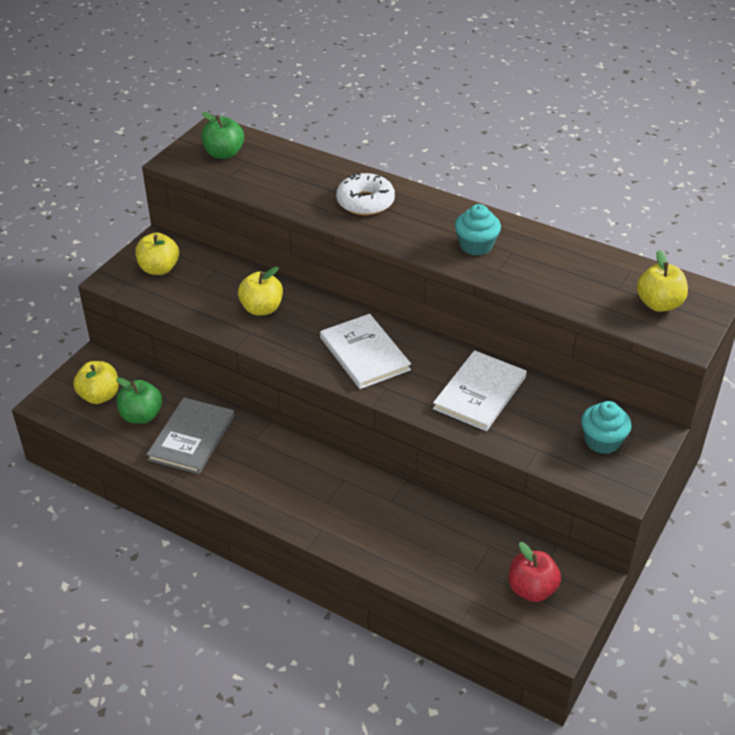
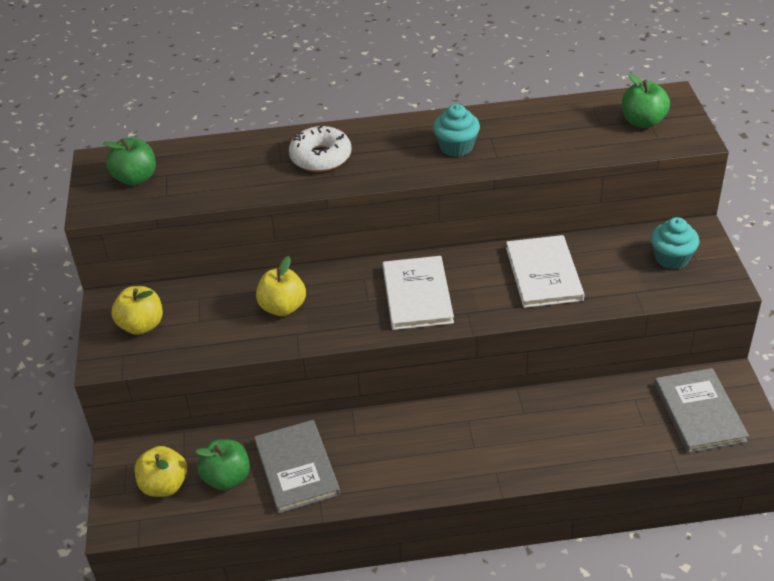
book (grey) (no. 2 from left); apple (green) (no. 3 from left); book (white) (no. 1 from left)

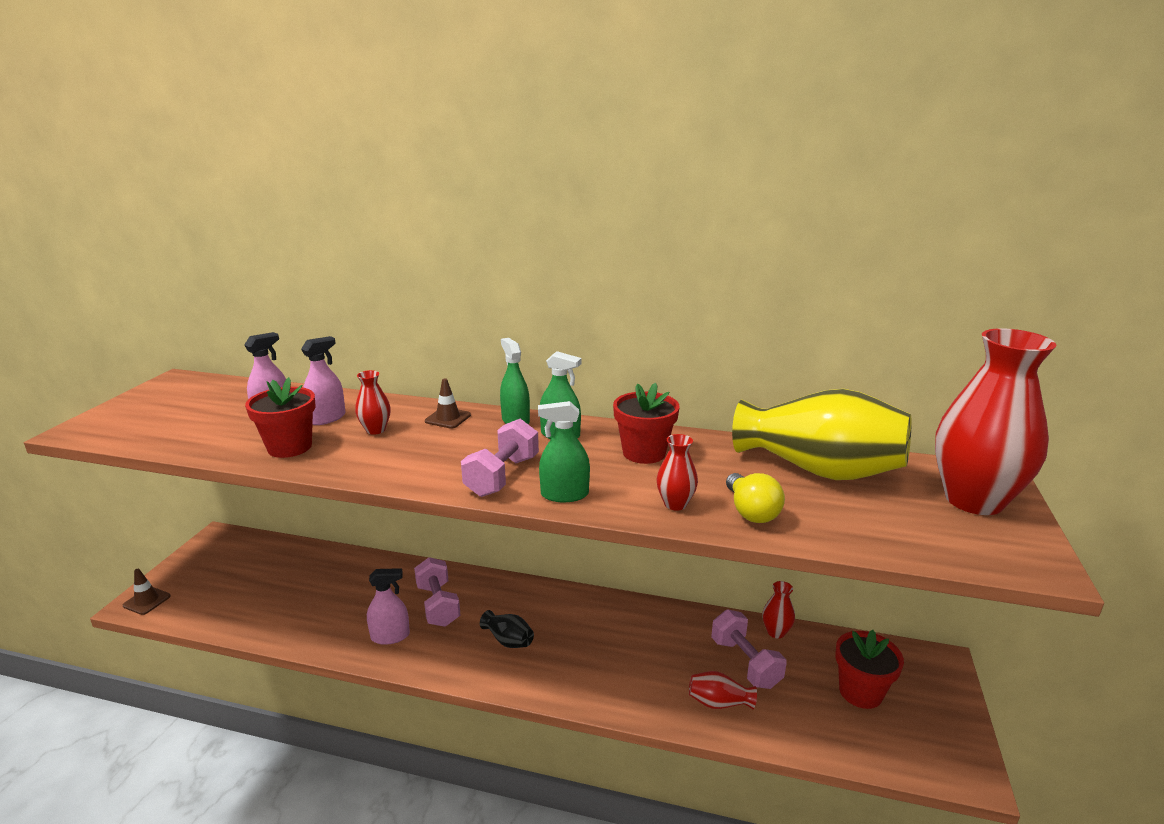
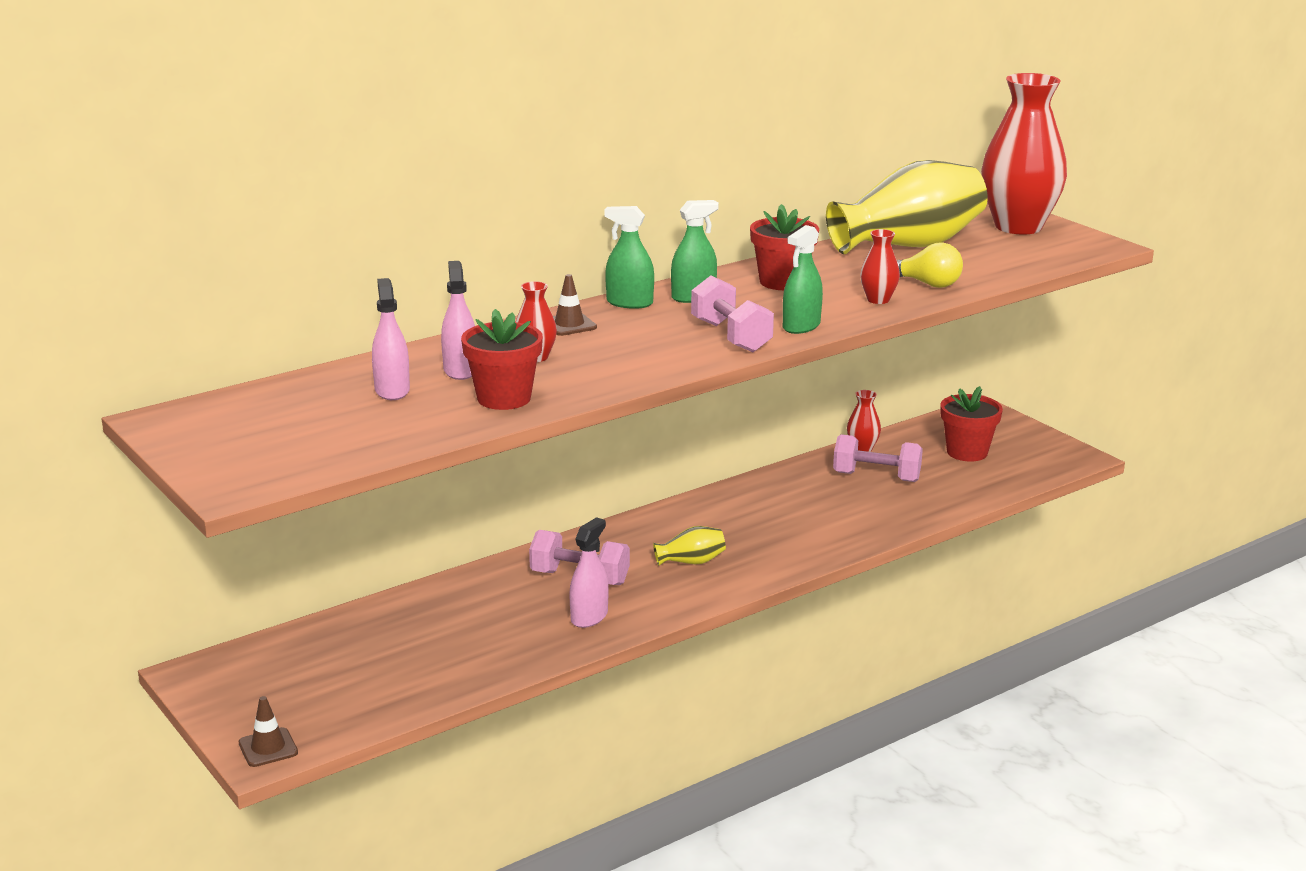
vase (red) (no. 3 from left in the first image); vase (yellow) (no. 1 from left)

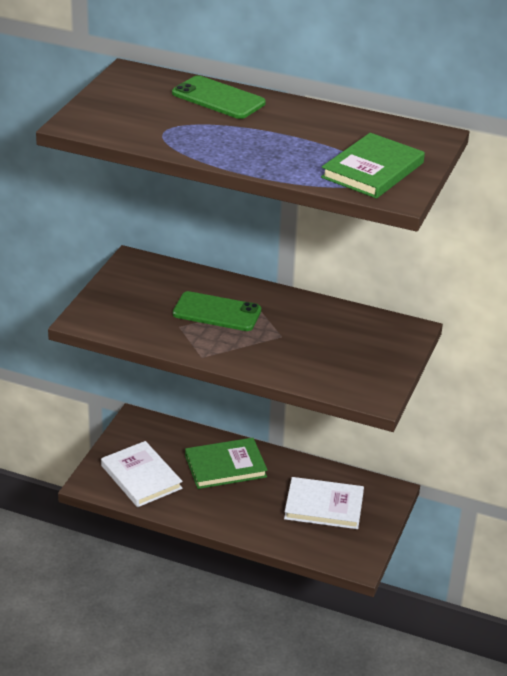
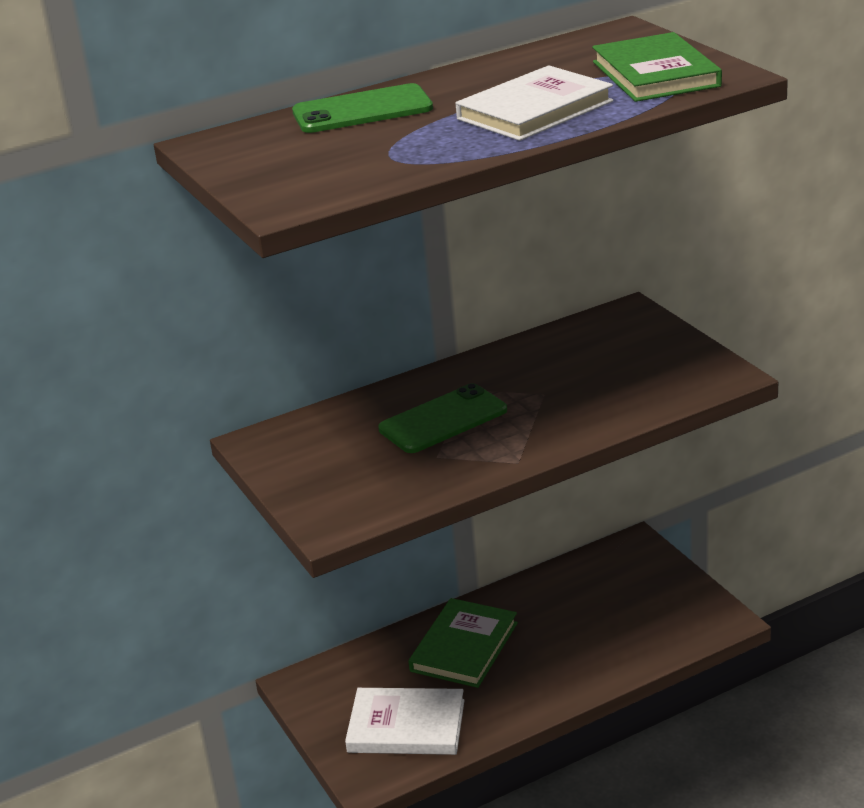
book (white) (no. 2 from left)

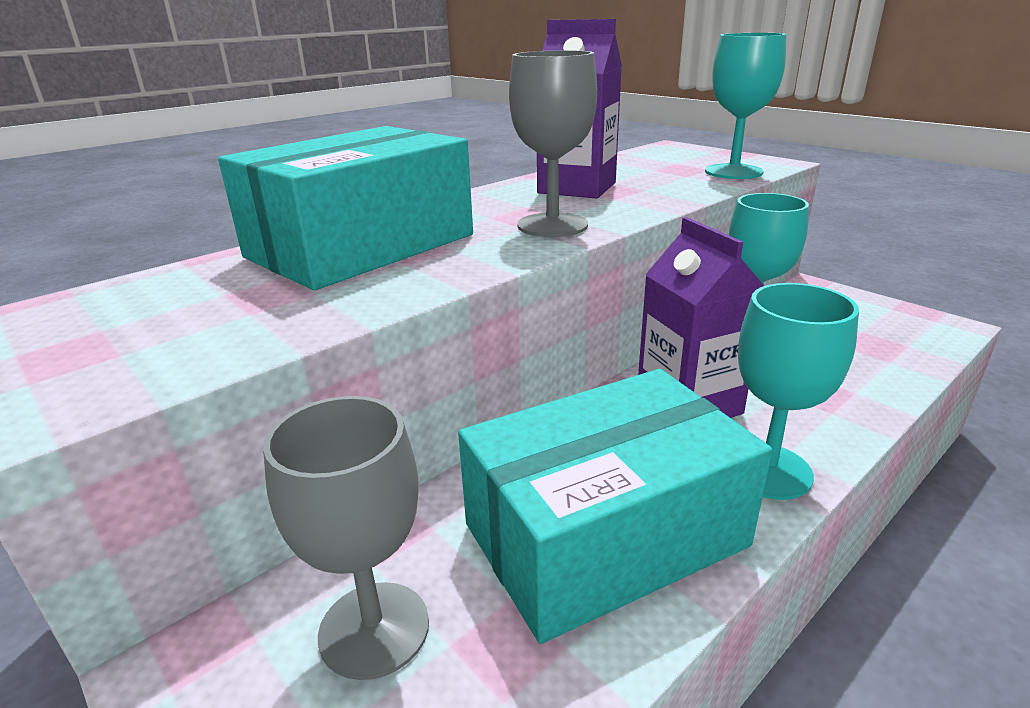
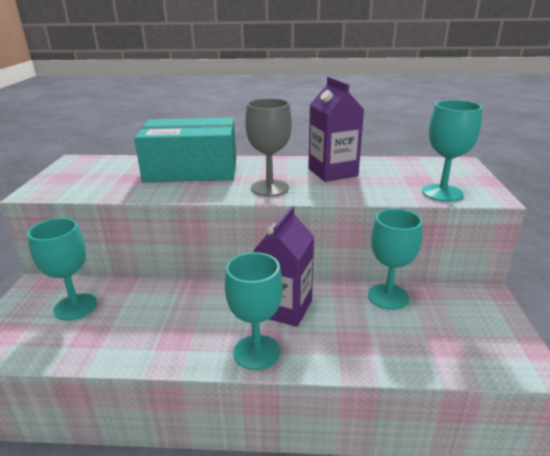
box (turquoise) (no. 2 from left in the first image); goblet (turquoise) (no. 1 from left)

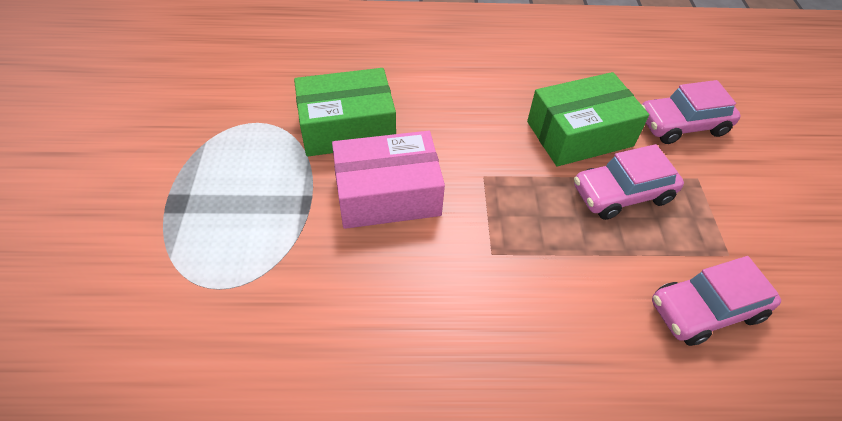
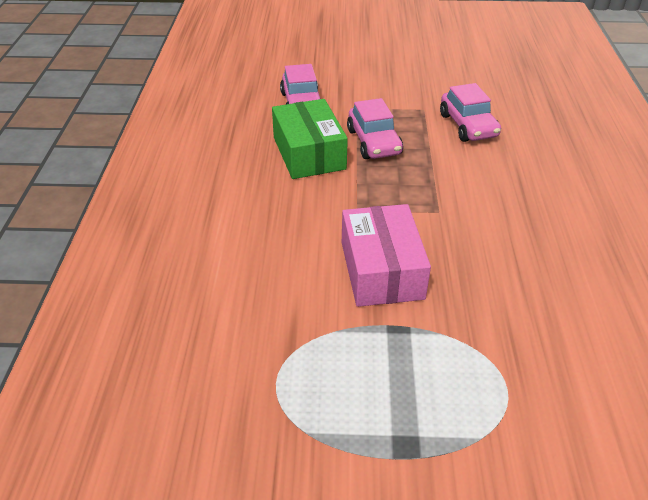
box (green) (no. 1 from left in the first image)

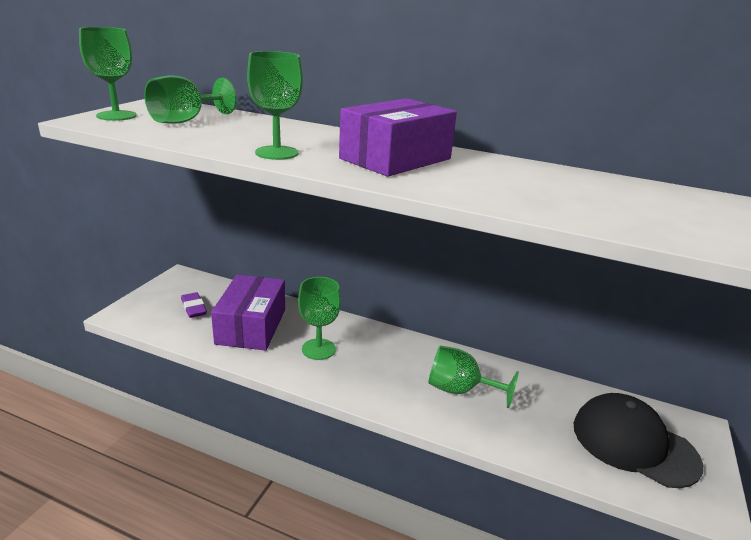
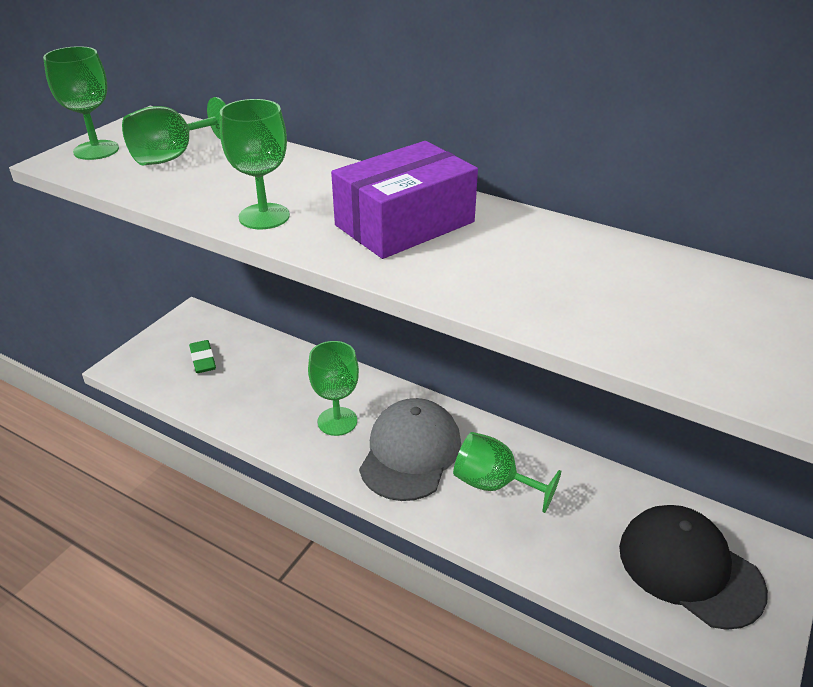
box (purple) (no. 1 from left in the first image); cap (grey); eraser (green)

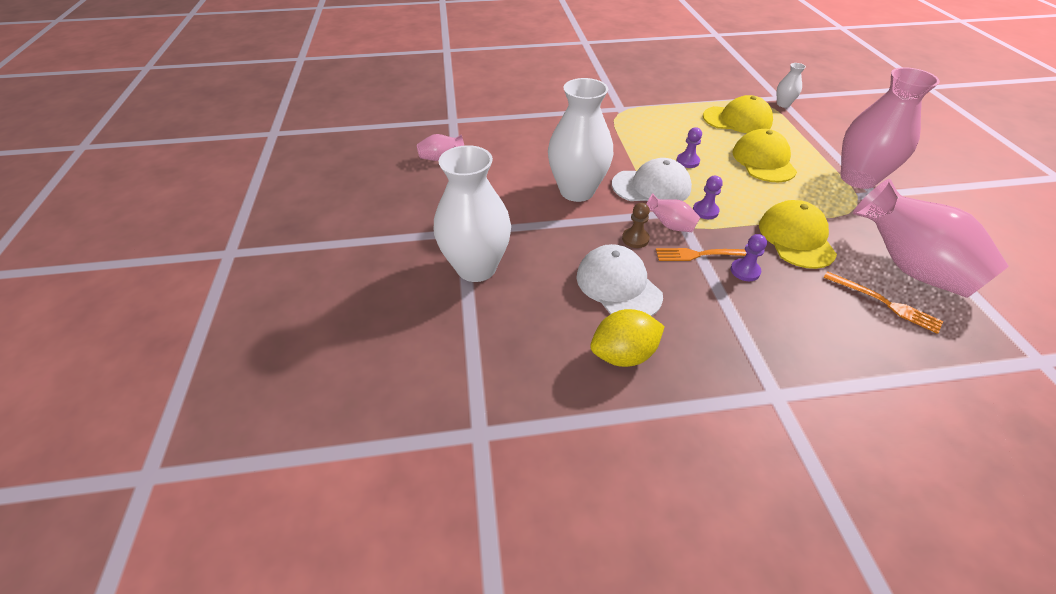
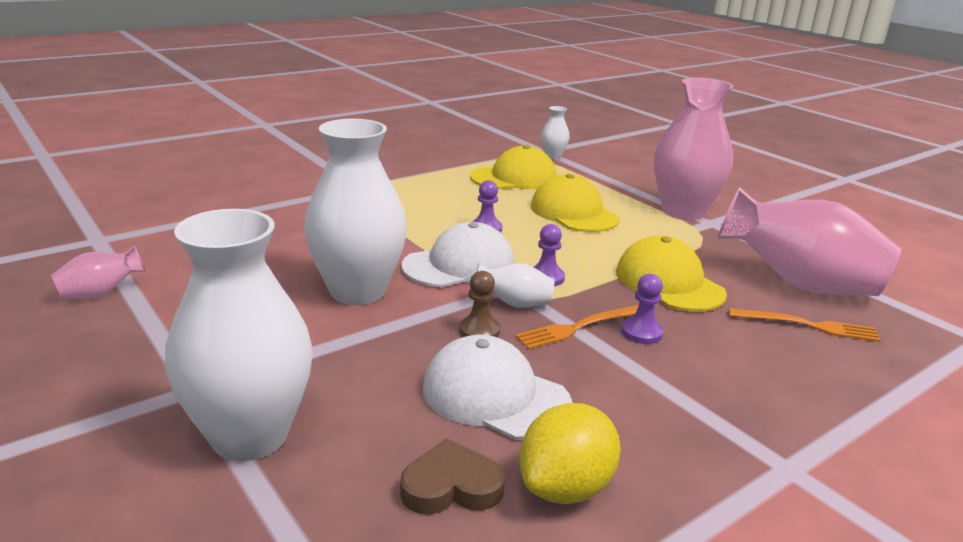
heart (brown); vase (white) (no. 3 from left)

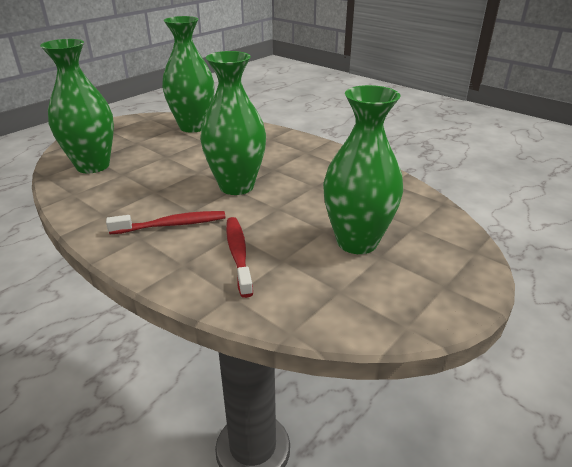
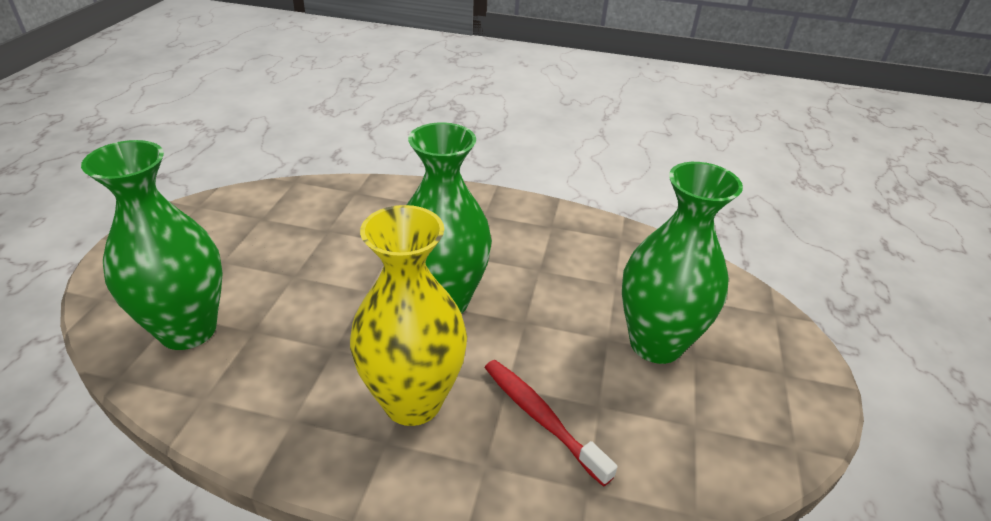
vase (green) (no. 2 from left in the first image); vase (yellow)

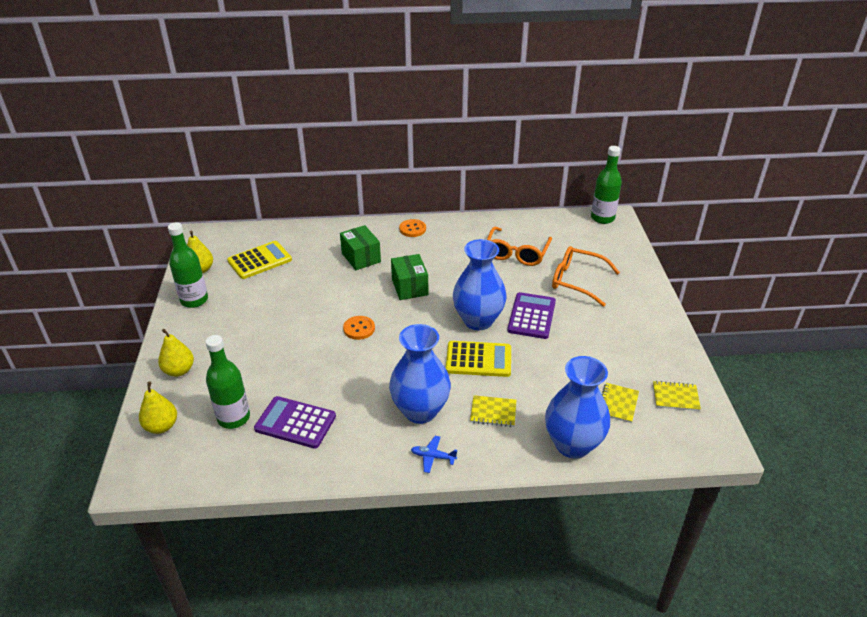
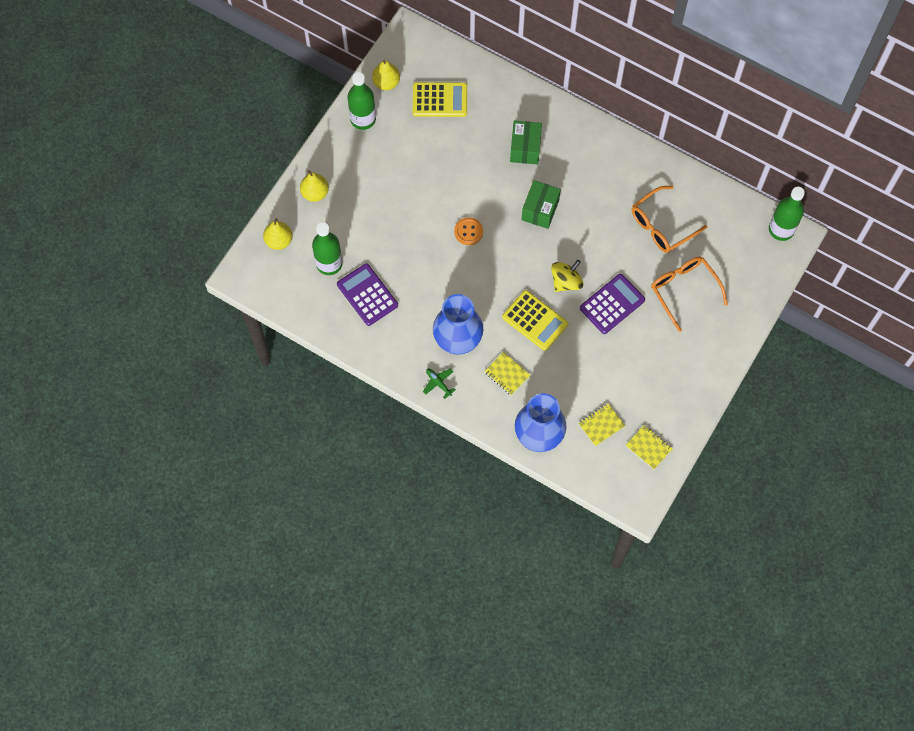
button (orange) (no. 2 from left in the first image); spinning top (yellow); plane (green)

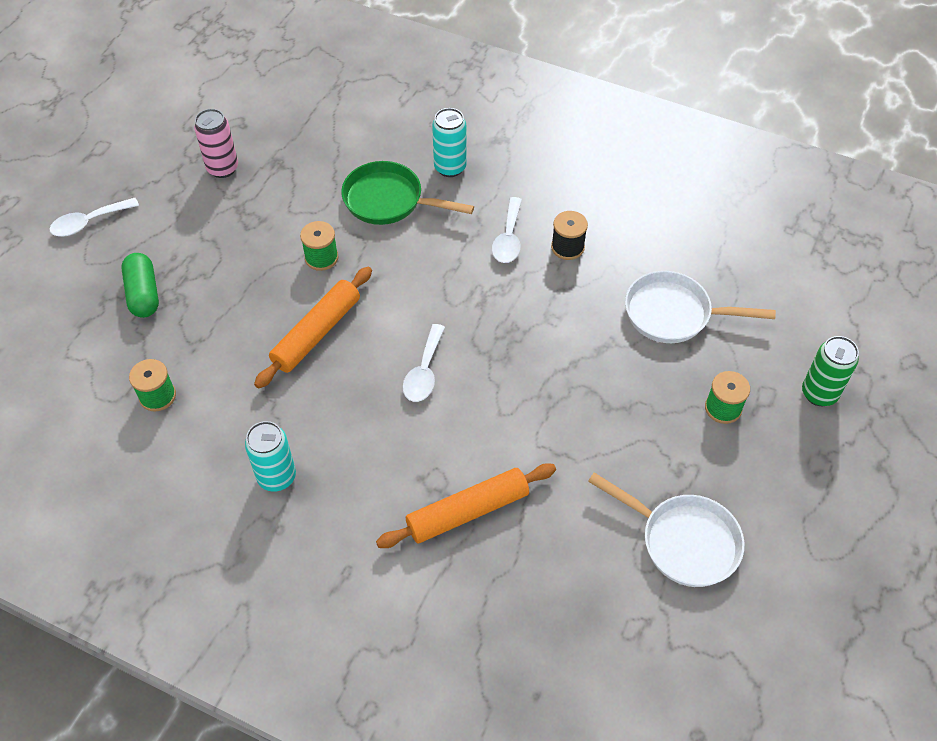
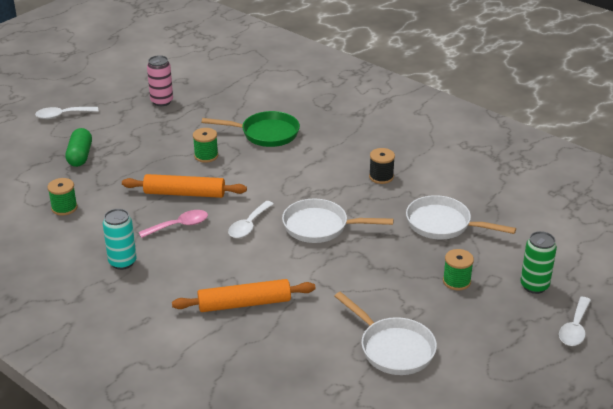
can (turquoise) (no. 2 from left in the first image); spoon (pink); pan (white) (no. 1 from left); spoon (white) (no. 3 from left); rolling pin (orange) (no. 1 from left); pan (green)

